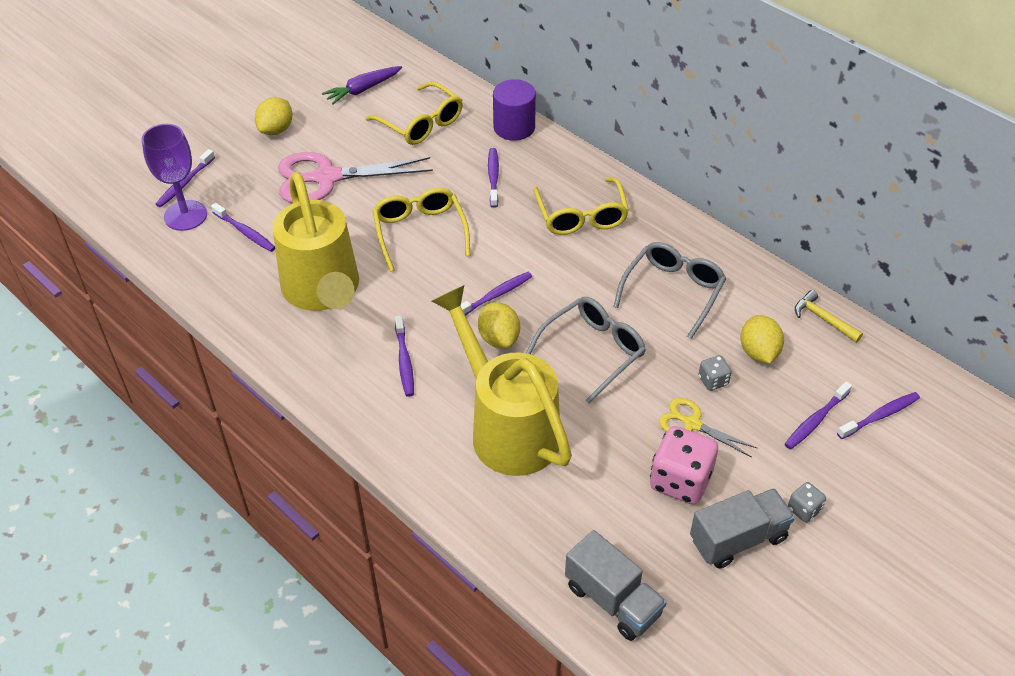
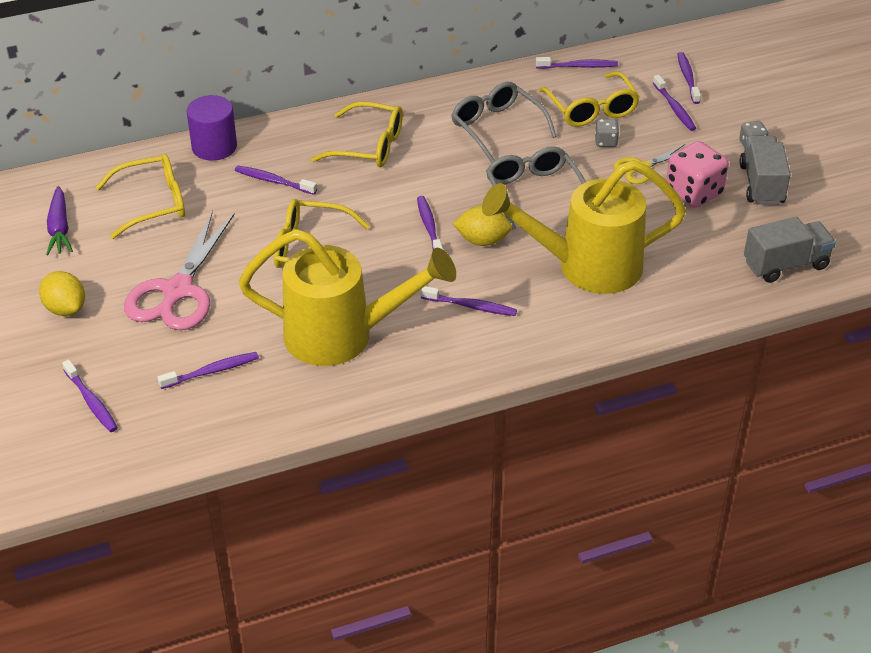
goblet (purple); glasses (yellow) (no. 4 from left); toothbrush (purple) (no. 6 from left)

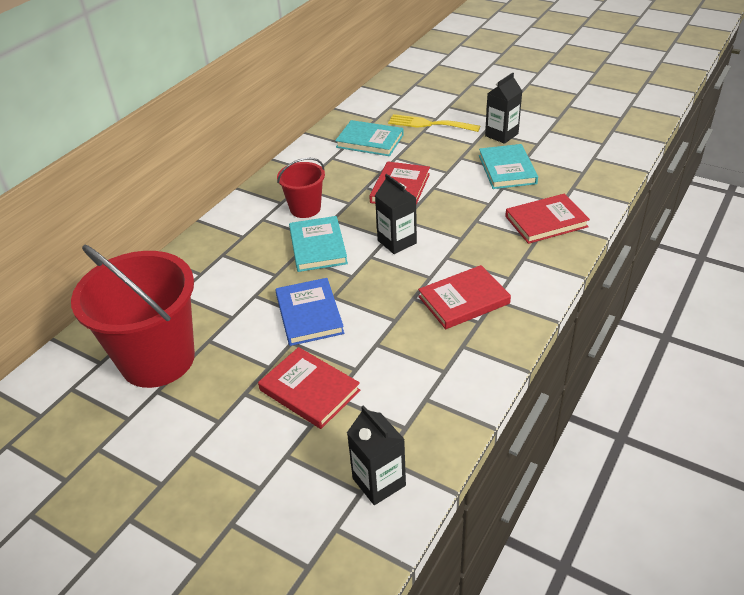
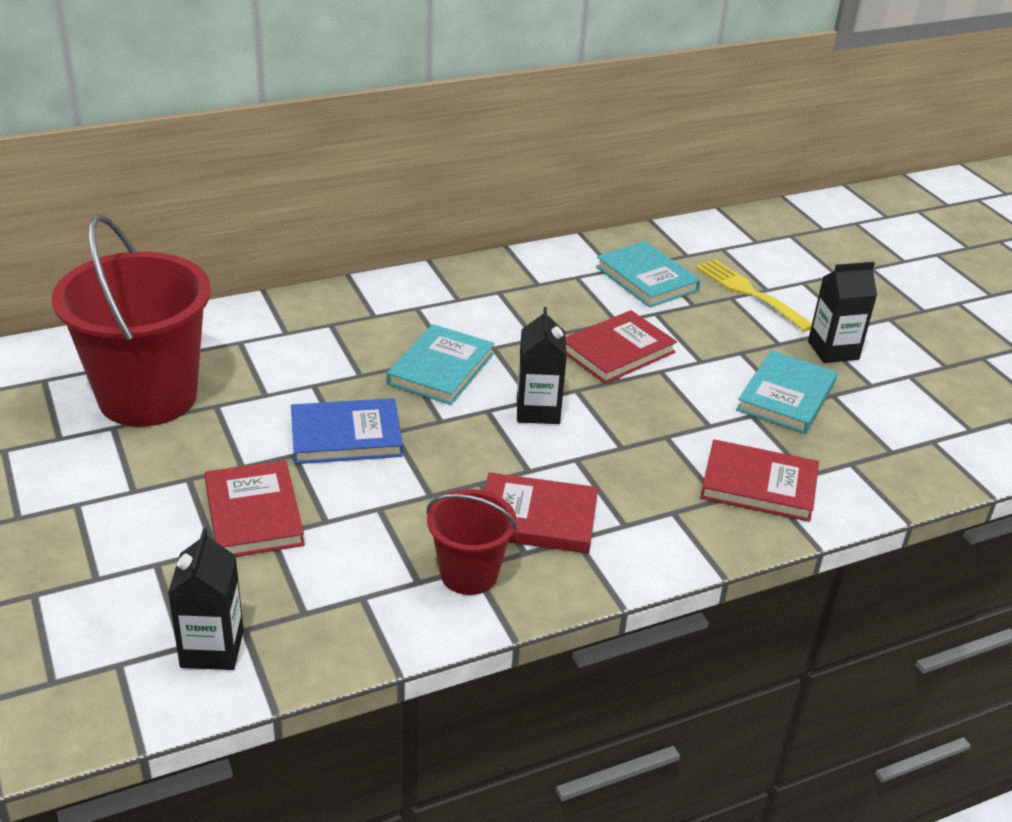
bucket (red) (no. 2 from left); book (blue)

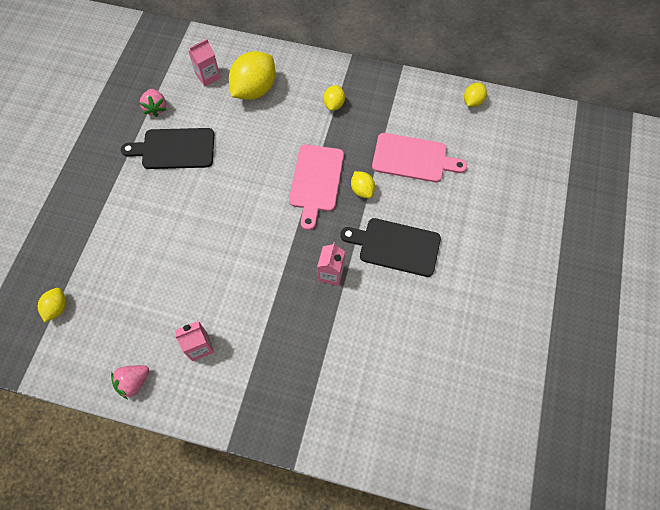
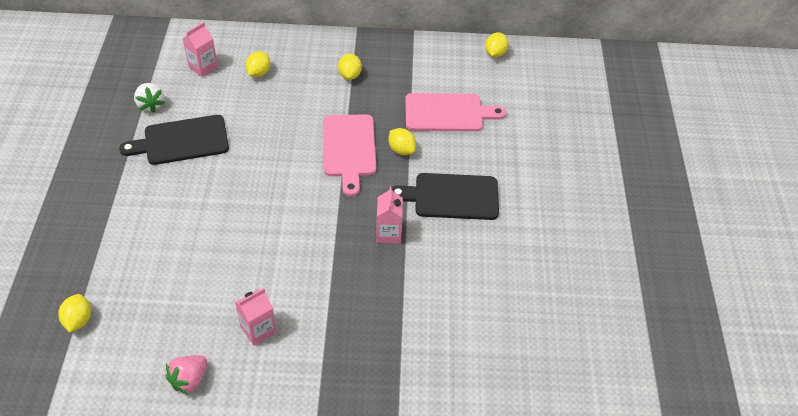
strawberry (white); lemon (yellow) (no. 2 from left)

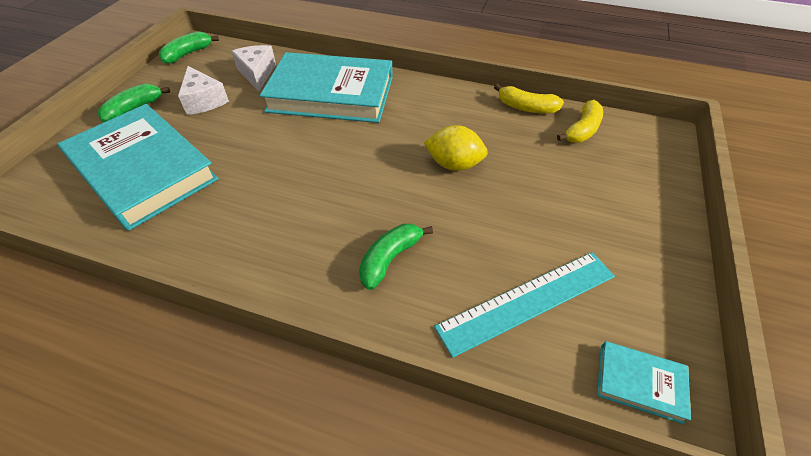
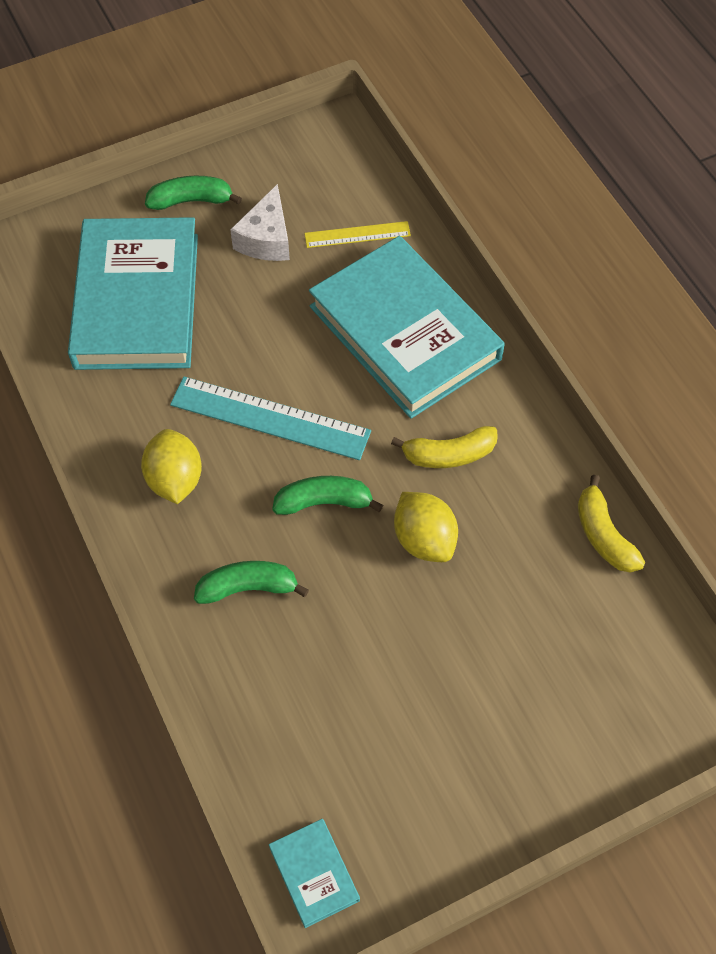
lemon (yellow) (no. 1 from left); banana (green) (no. 3 from left); ruler (turquoise); banana (yellow) (no. 1 from left); ruler (yellow)

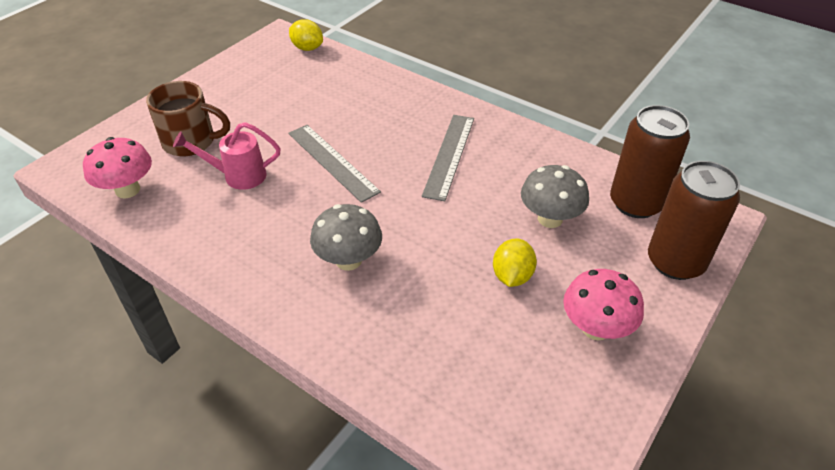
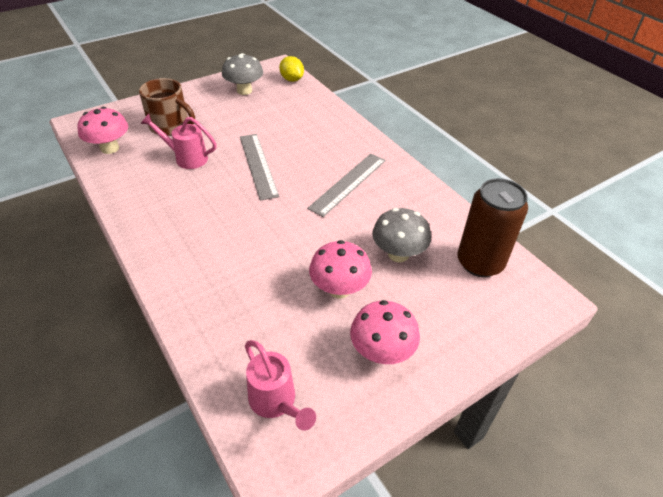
can (brown) (no. 2 from left in the first image); watering can (pink) (no. 2 from left); mushroom (grey) (no. 1 from left); mushroom (pink) (no. 2 from left)

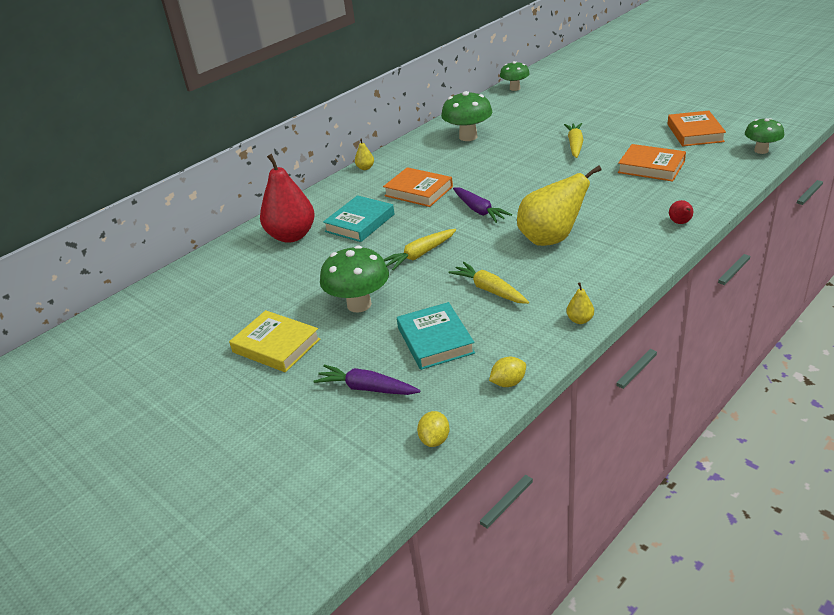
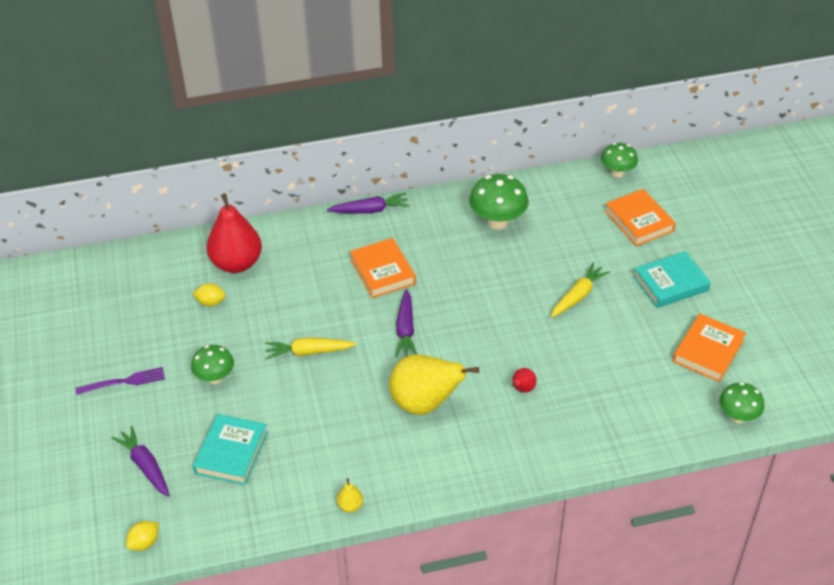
carrot (yellow) (no. 2 from left in the first image); book (turquoise) (no. 2 from left); lemon (yellow) (no. 2 from left); book (orange) (no. 2 from left); pear (red) (no. 2 from left); fork (purple); carrot (purple) (no. 2 from left); mushroom (green) (no. 1 from left)

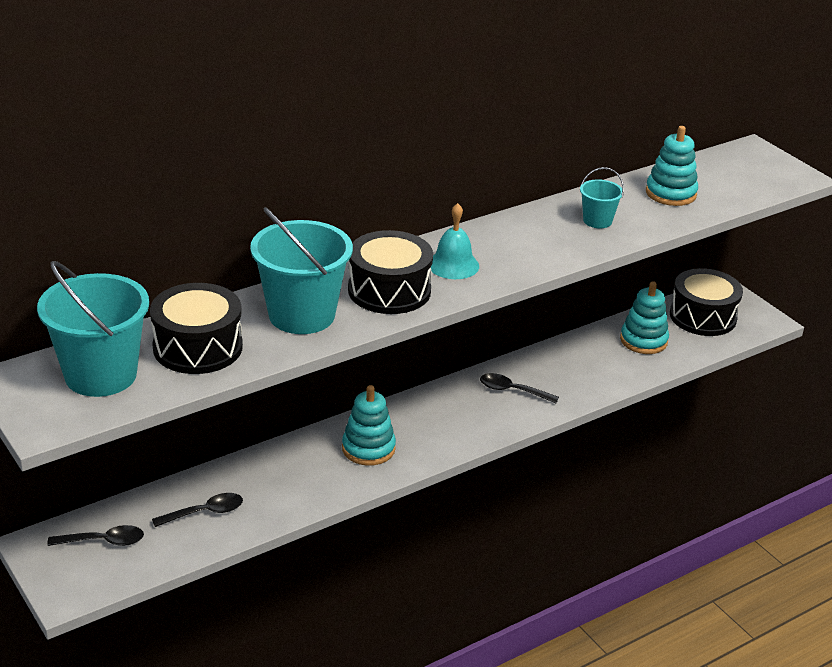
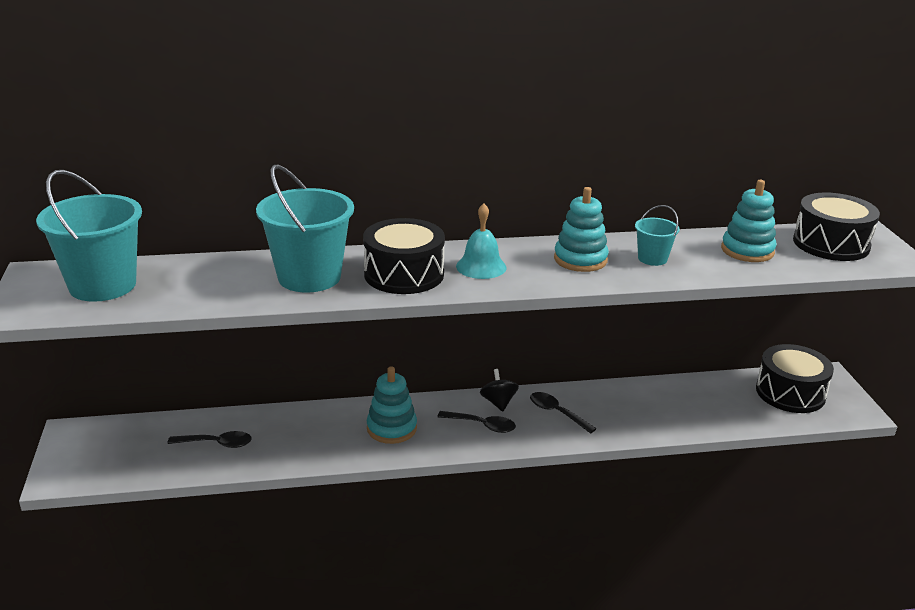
spinning top (black); spoon (black) (no. 2 from left); drum (black) (no. 3 from left); stacking toy (turquoise) (no. 2 from left)

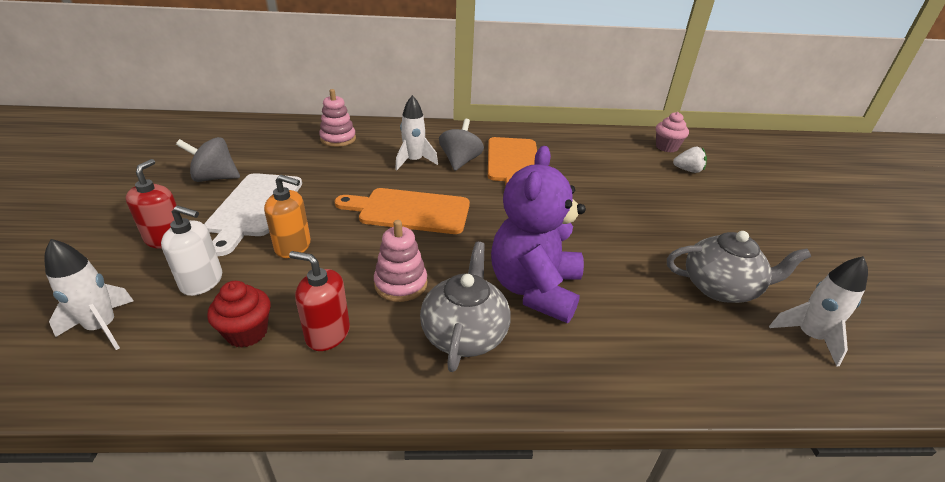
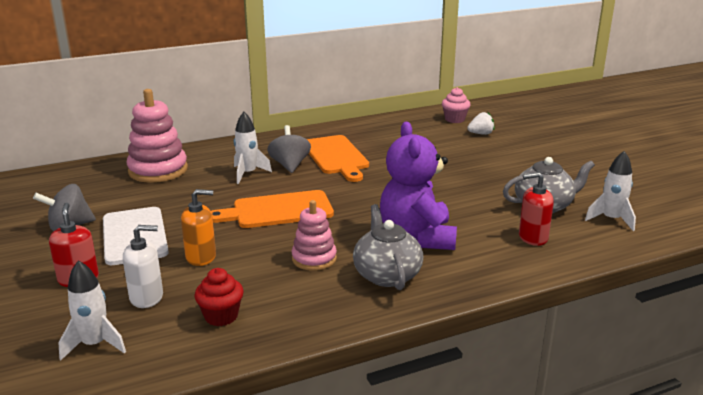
soap dispenser (red) (no. 2 from left); stacking toy (pink) (no. 1 from left)

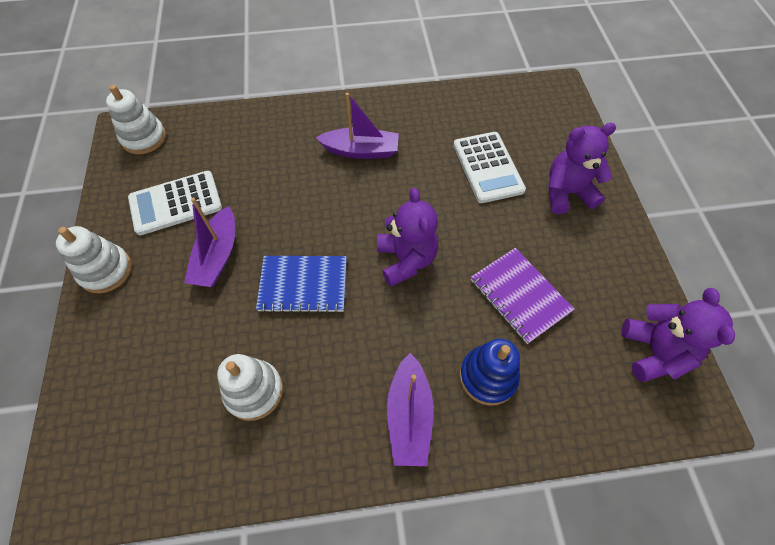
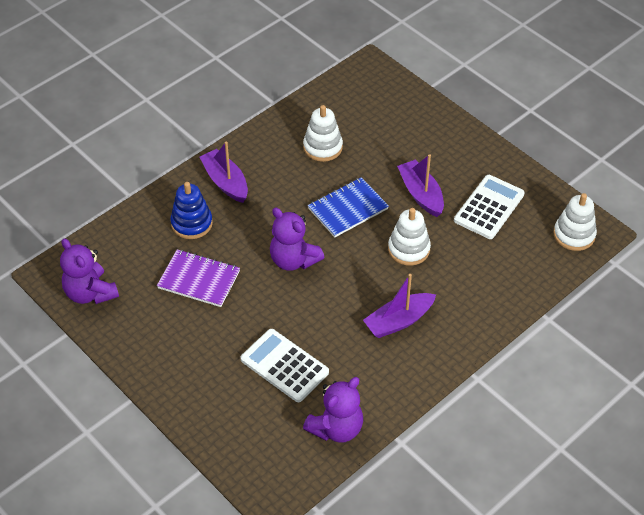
stacking toy (white) (no. 2 from left); teddy bear (purple) (no. 3 from left)

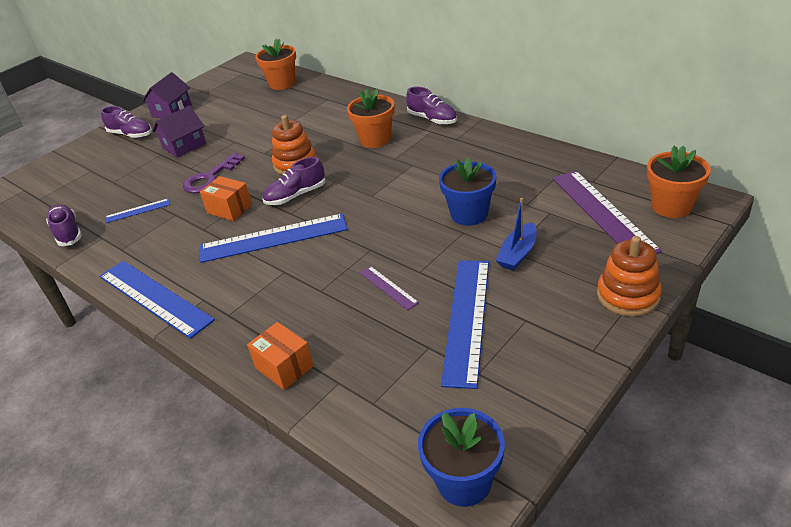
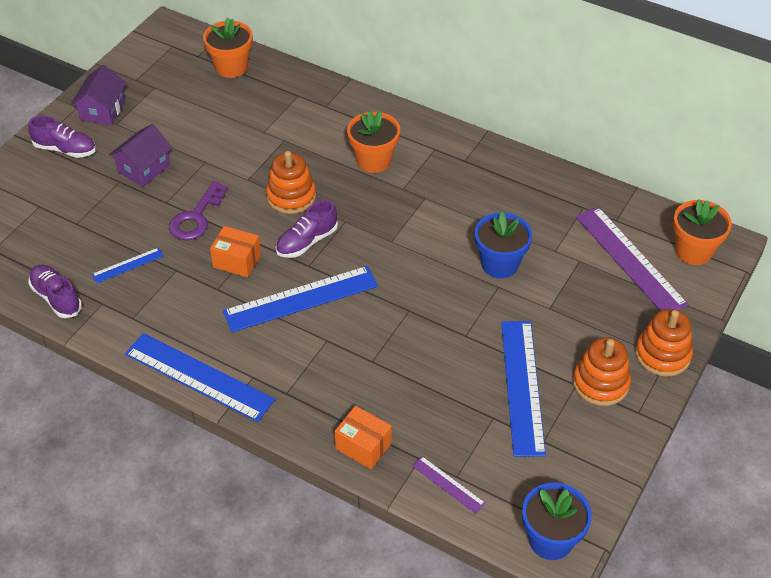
shoe (purple) (no. 4 from left in the first image); boat (blue); stacking toy (orange) (no. 2 from left); ruler (purple) (no. 1 from left)

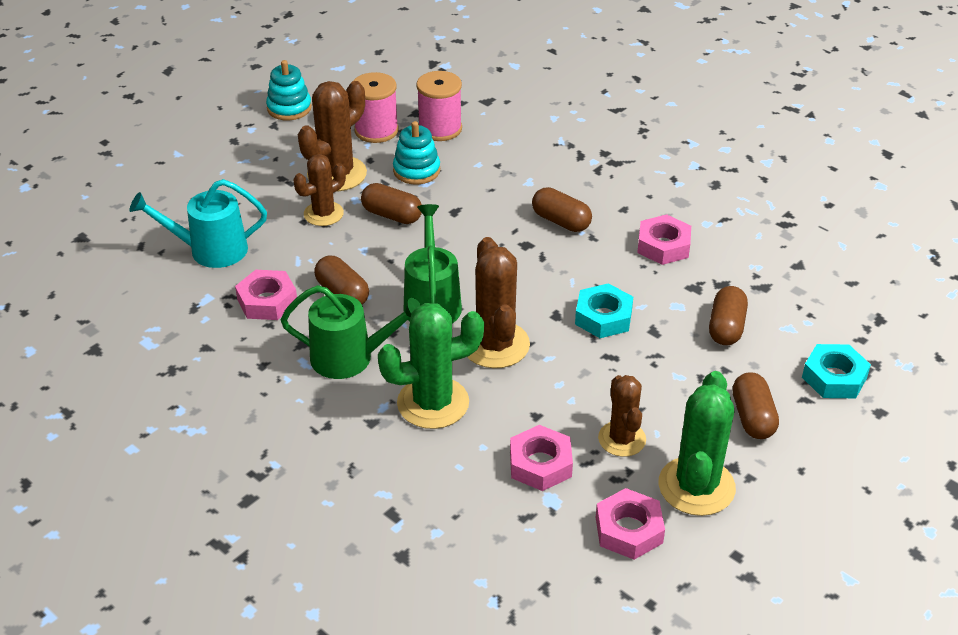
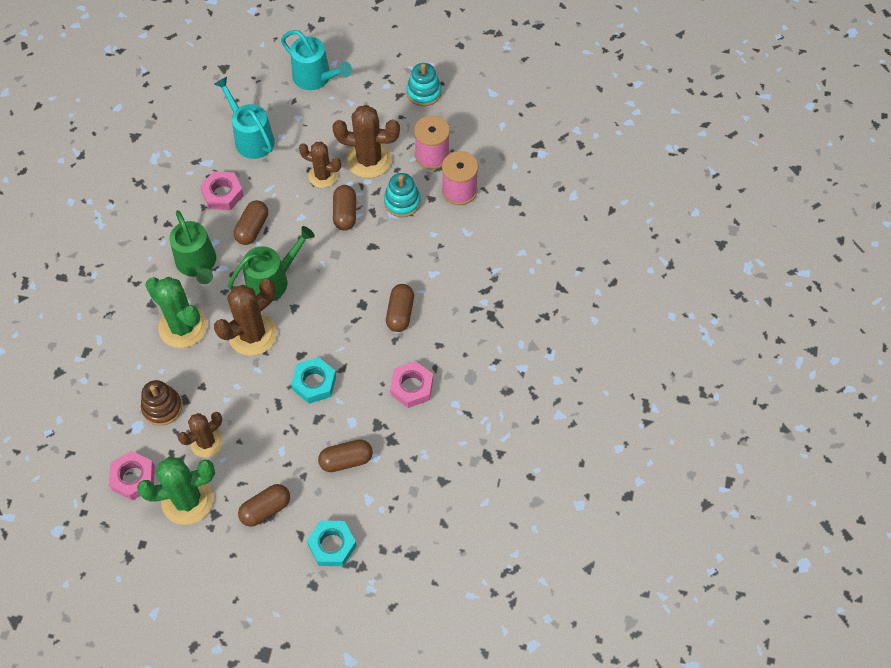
watering can (turquoise) (no. 2 from left); stacking toy (brown)

